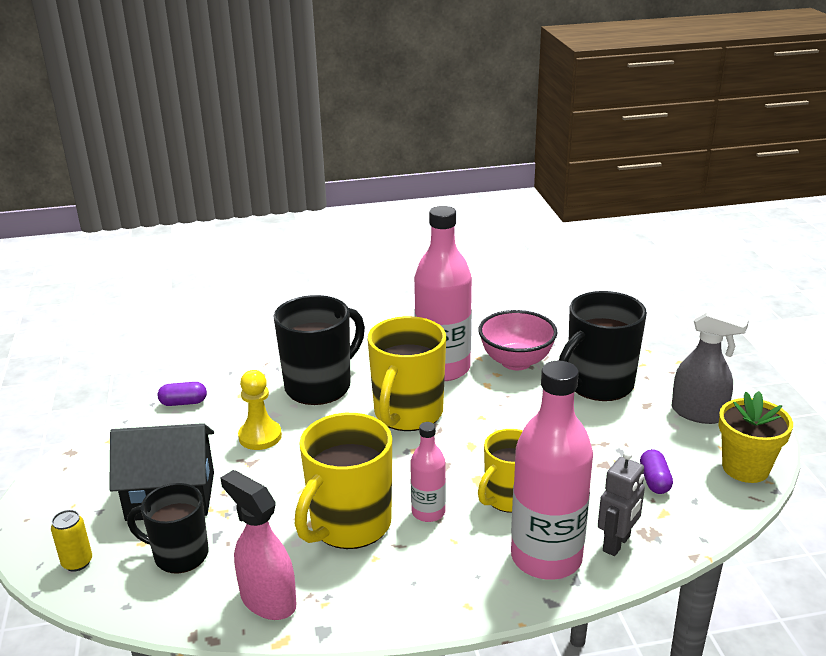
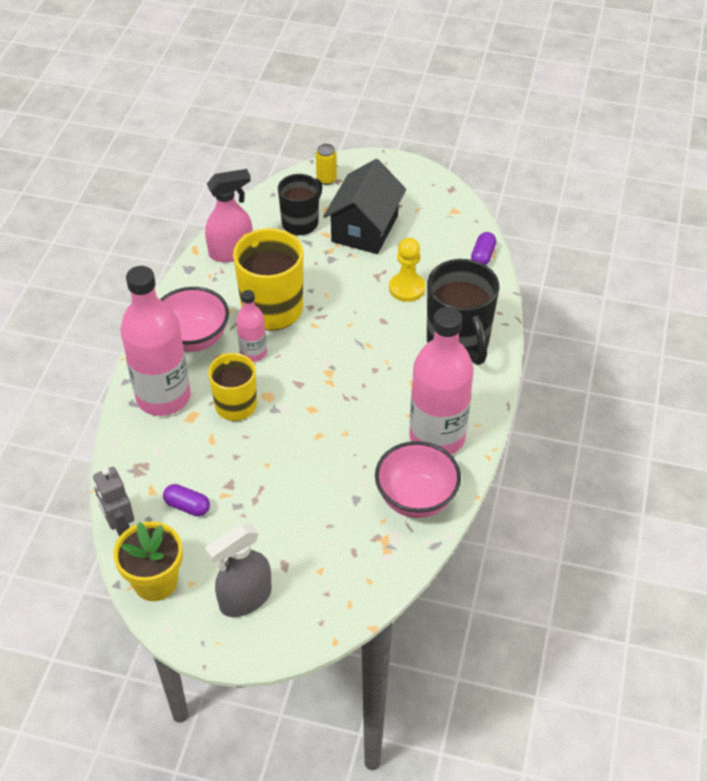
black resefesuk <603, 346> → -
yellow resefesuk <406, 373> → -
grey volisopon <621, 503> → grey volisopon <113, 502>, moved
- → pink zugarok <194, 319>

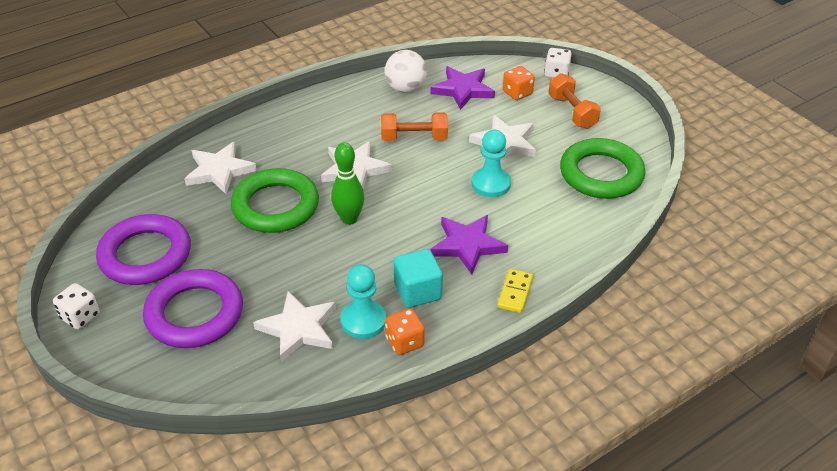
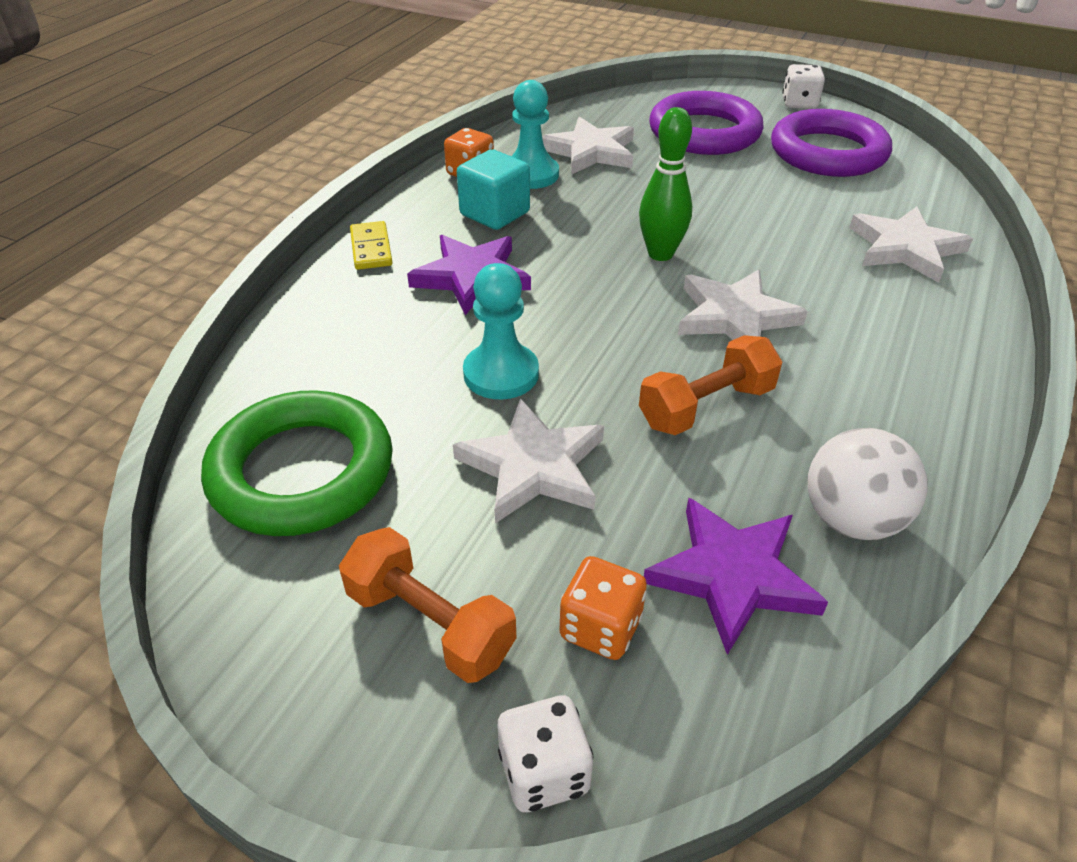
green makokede <275, 200> → -

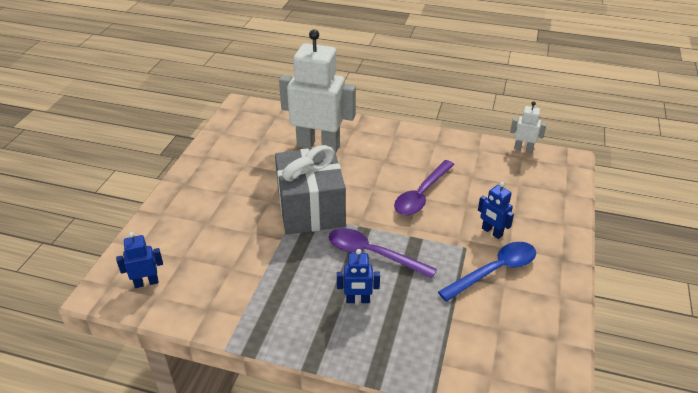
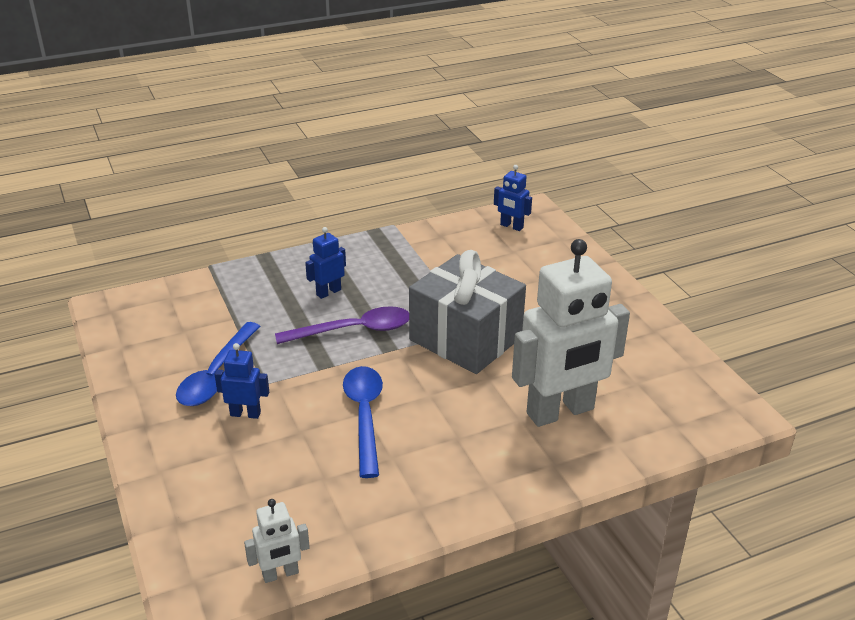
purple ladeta <424, 187> → blue ladeta <363, 422>
blue volisopon <139, 260> → blue volisopon <513, 198>, 90 degrees clockwise

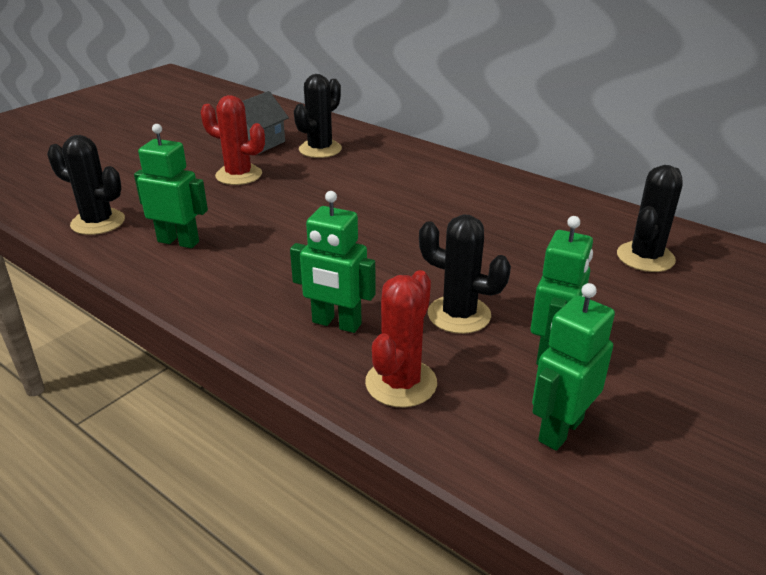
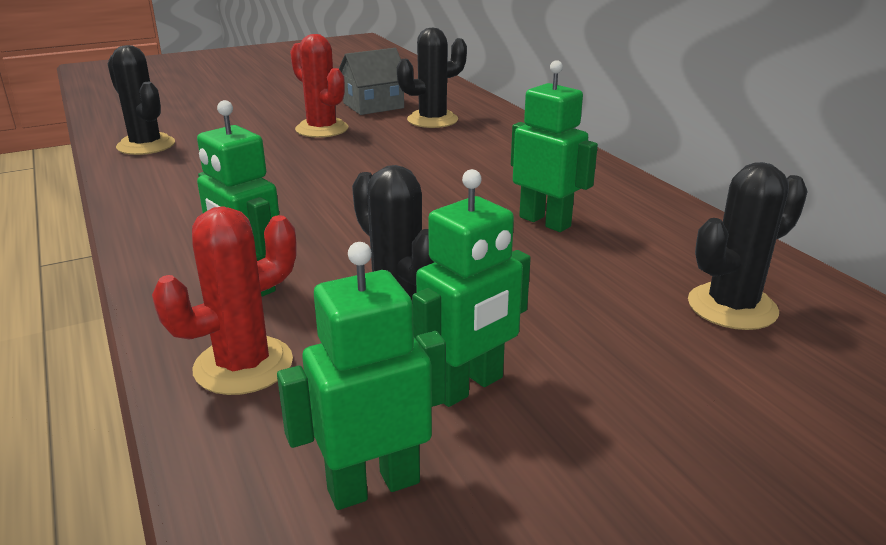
green volisopon <171, 186> → green volisopon <554, 146>, moved

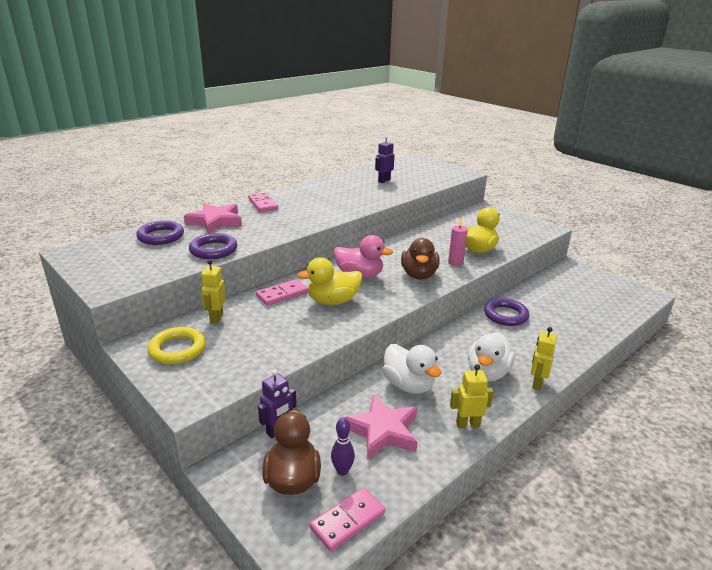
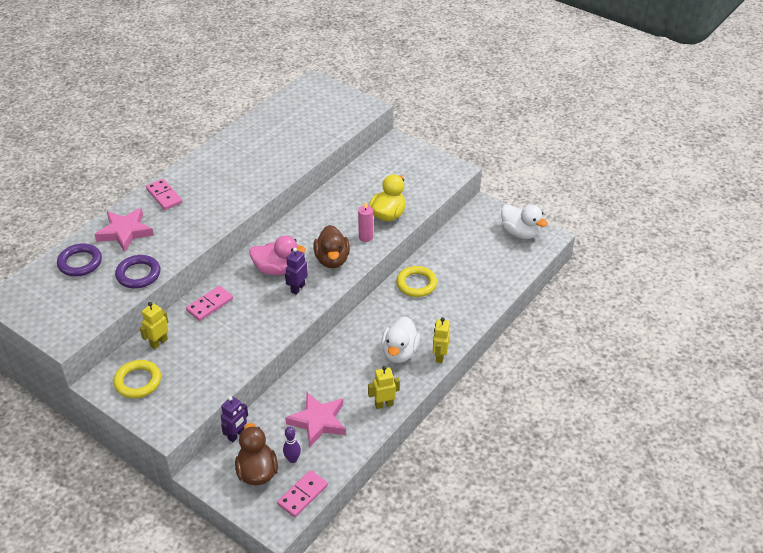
purple volisopon <384, 159> → purple volisopon <296, 271>, moved
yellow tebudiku <329, 281> → -
yellow volisopon <213, 292> → yellow volisopon <154, 325>, 45 degrees clockwise
purple makokede <506, 312> → yellow makokede <416, 281>
white tebudiku <412, 369> → white tebudiku <524, 221>, moved

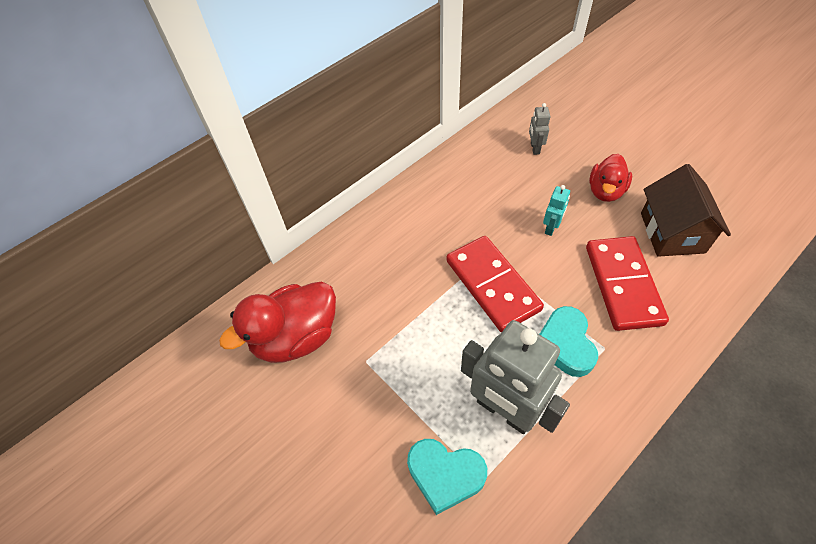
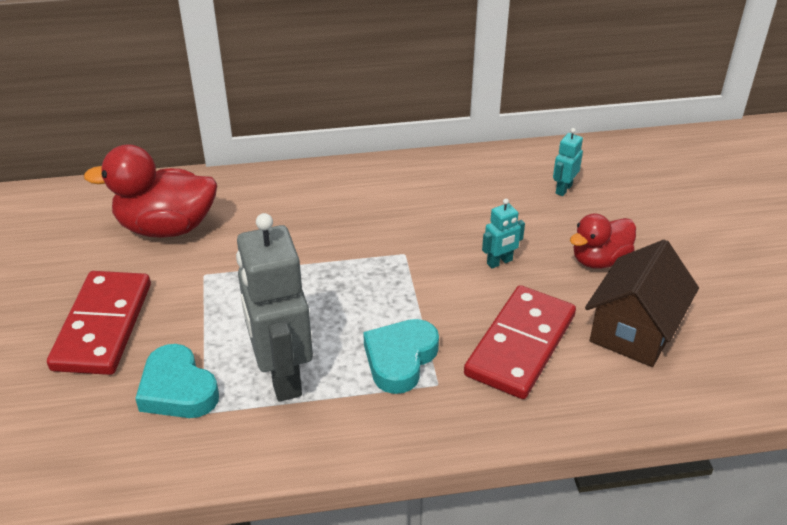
grey volisopon <540, 129> → turquoise volisopon <568, 162>
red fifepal <495, 284> → red fifepal <99, 323>, moved

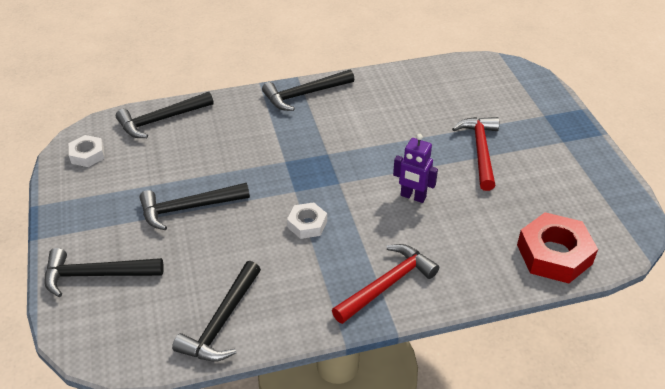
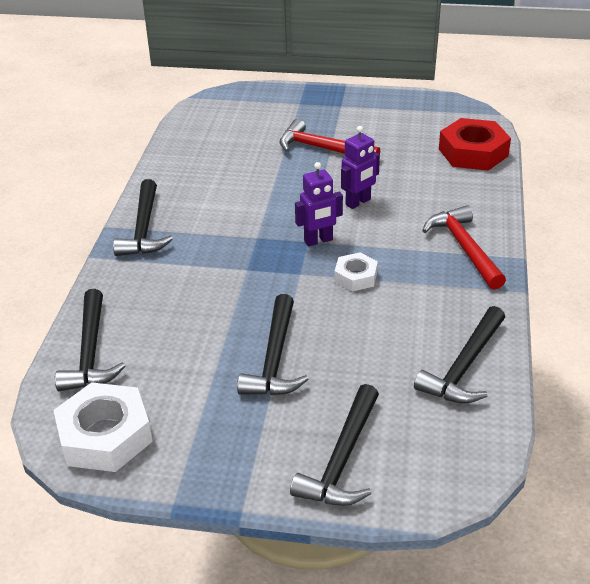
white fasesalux <86, 151> → white fasesalux <103, 427>, x1.79
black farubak <216, 311> → black farubak <459, 355>, 75 degrees clockwise
- → purple volisopon <319, 204>

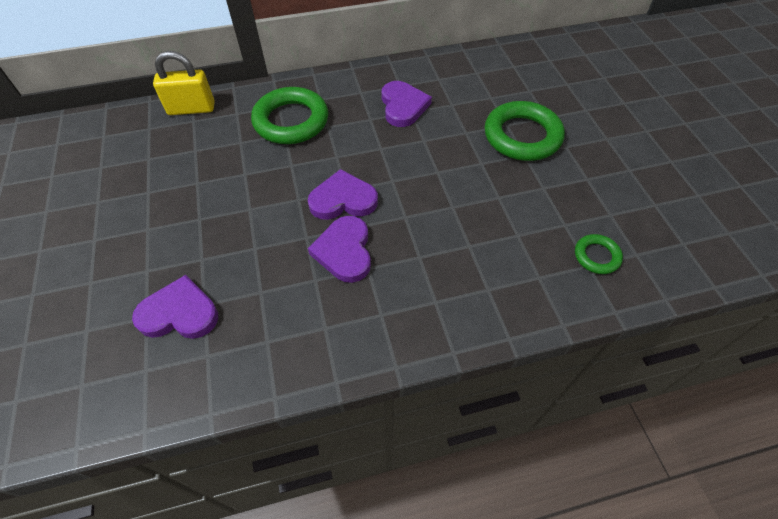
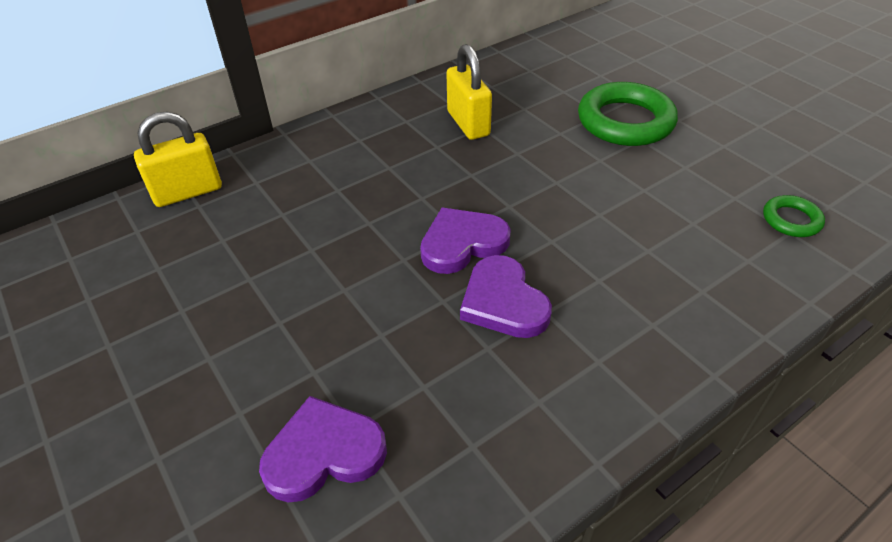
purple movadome <406, 104> → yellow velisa <469, 92>
green makokede <290, 115> → -

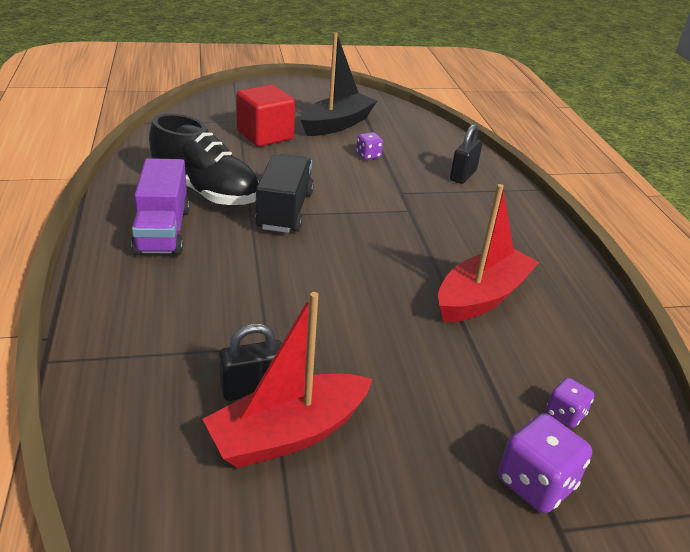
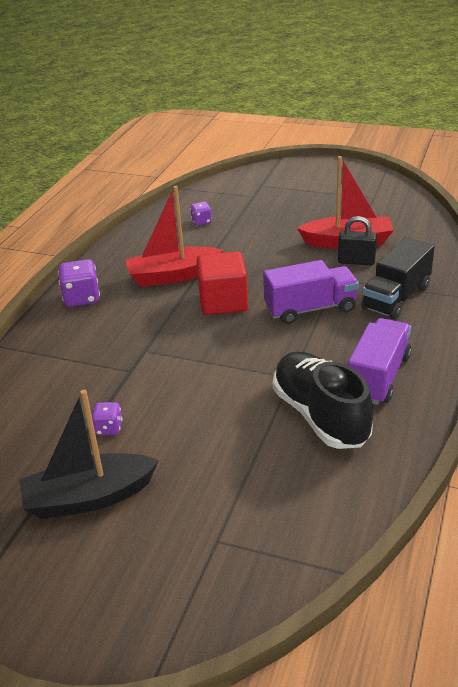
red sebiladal <265, 116> → red sebiladal <222, 283>, moved
black velisa <466, 154> → -
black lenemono <284, 193> → black lenemono <397, 278>, moved
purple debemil <545, 463> → purple debemil <79, 283>, moved
- → purple lenemono <311, 292>

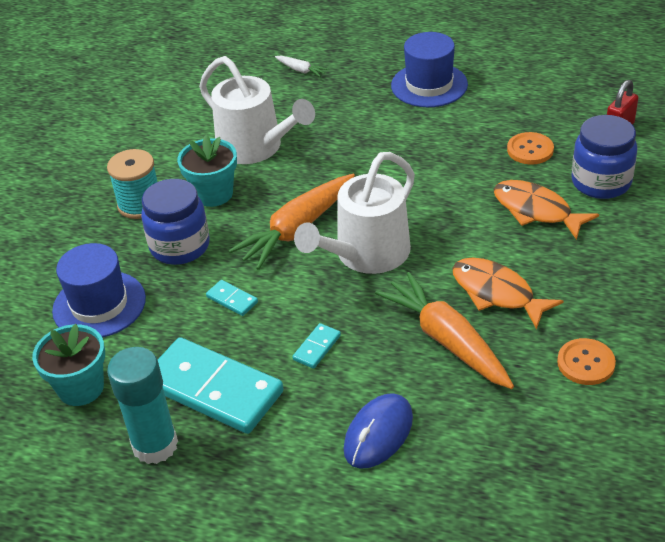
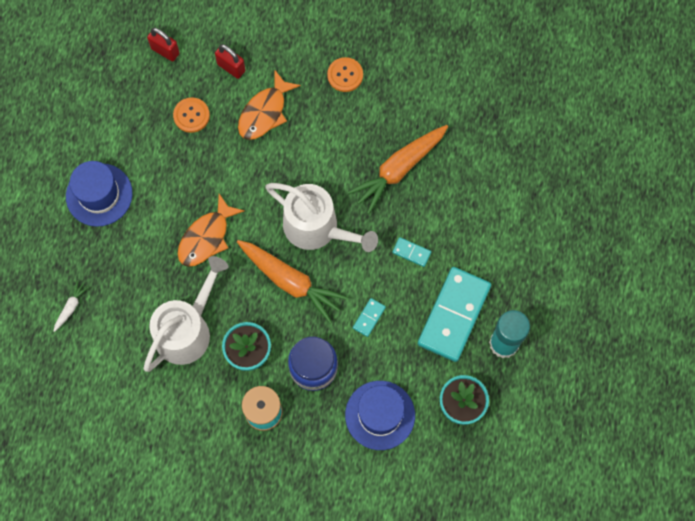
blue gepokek <604, 157> → red velisa <230, 61>
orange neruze <508, 293> → orange neruze <211, 230>, moved
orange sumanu <586, 361> → orange sumanu <345, 74>, moved
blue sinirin <378, 431> → -

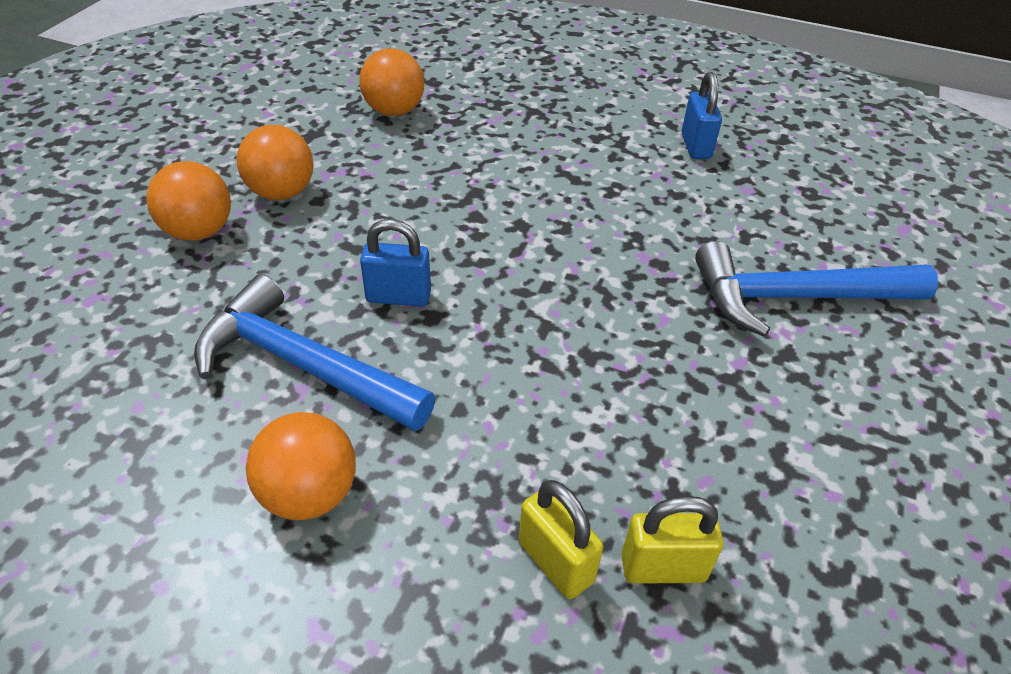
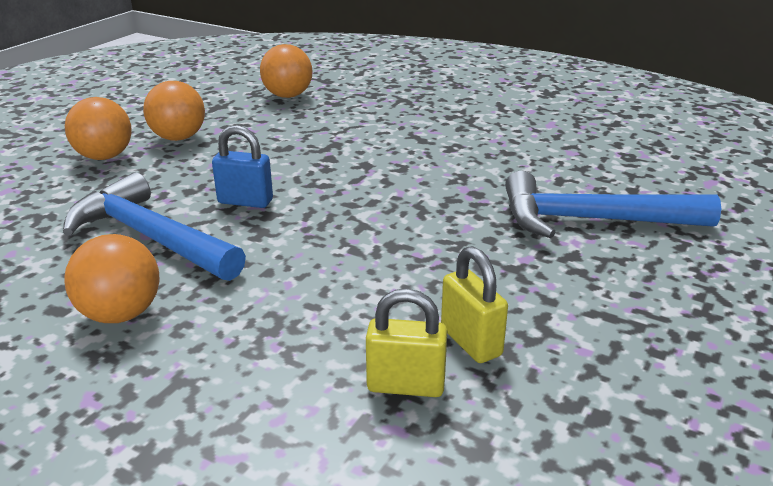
blue velisa <702, 115> → -
yellow velisa <561, 539> → yellow velisa <474, 304>, moved

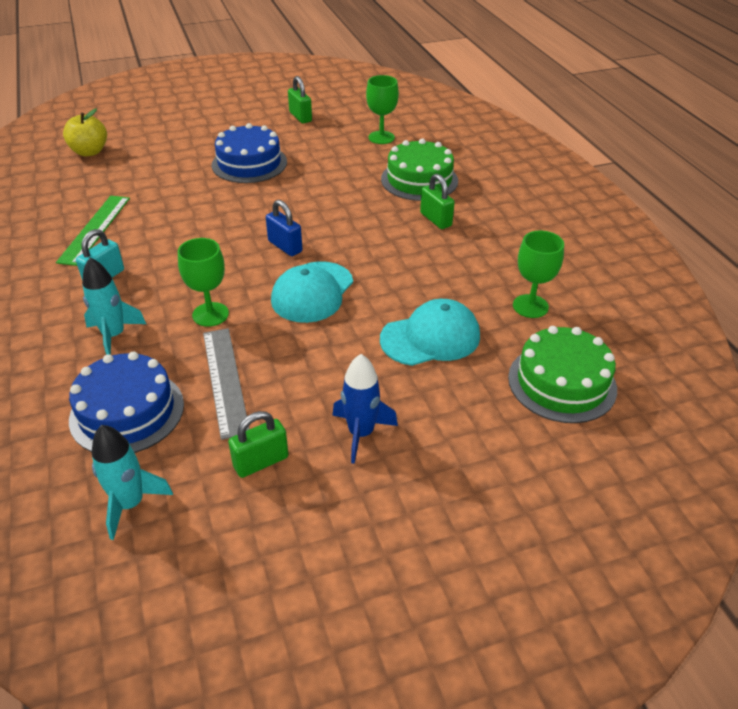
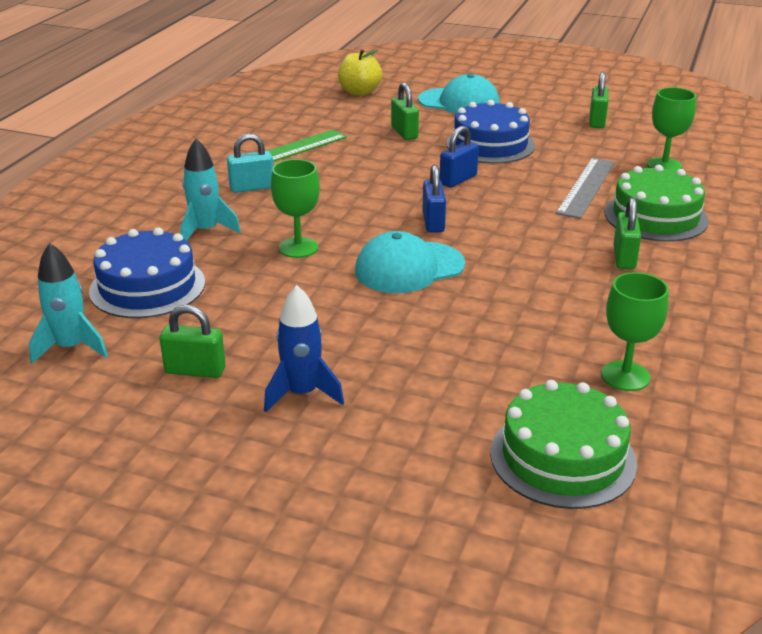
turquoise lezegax <430, 332> → turquoise lezegax <459, 94>, moved
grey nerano <226, 384> → grey nerano <585, 188>, moved
- → green velisa <405, 111>
- → blue velisa <459, 157>

